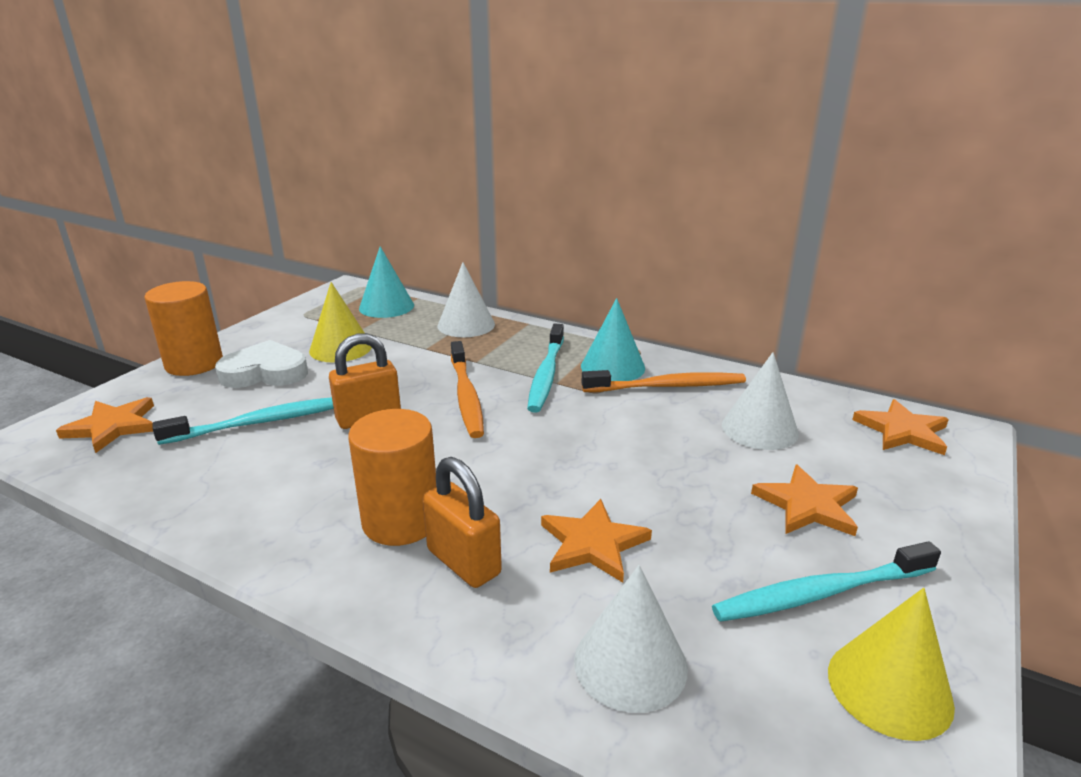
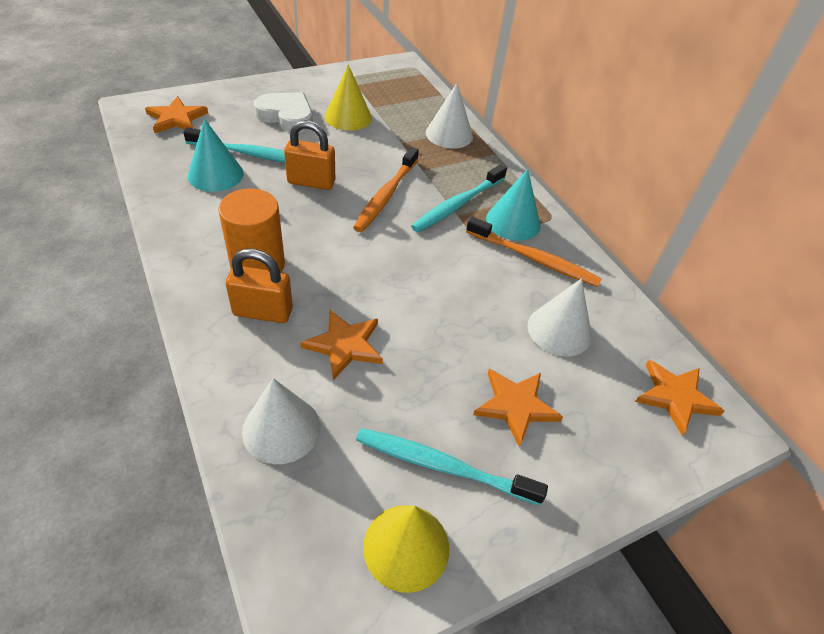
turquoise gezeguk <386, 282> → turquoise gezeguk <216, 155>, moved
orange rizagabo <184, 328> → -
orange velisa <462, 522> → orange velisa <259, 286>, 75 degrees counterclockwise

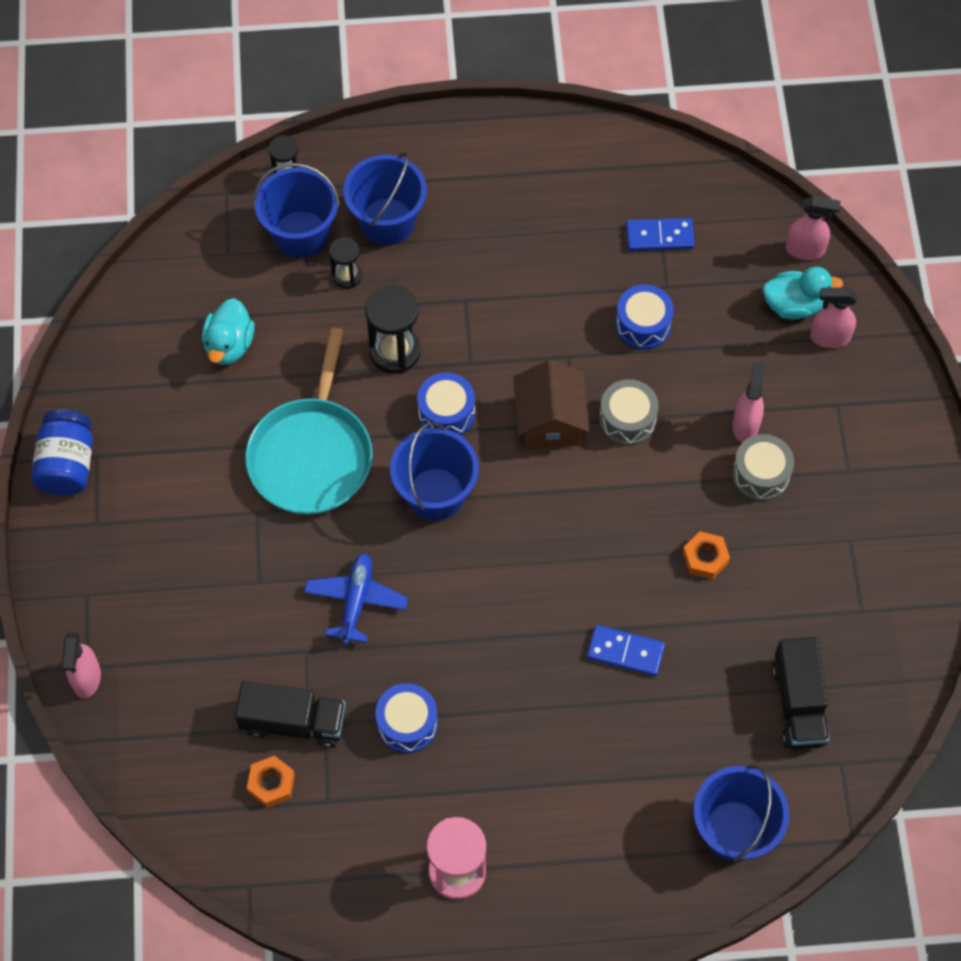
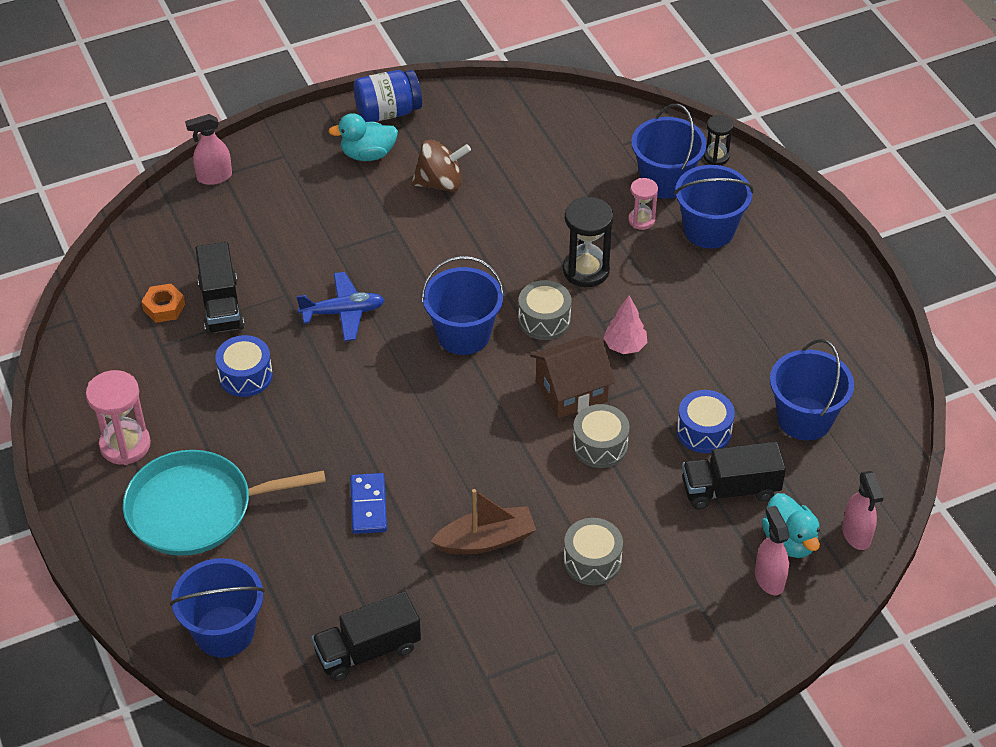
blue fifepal <660, 234> → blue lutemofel <812, 389>
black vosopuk <345, 263> → pink vosopuk <643, 204>
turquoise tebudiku <228, 331> → turquoise tebudiku <363, 137>, moved
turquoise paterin <309, 421> → turquoise paterin <224, 503>, moved
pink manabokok <748, 402> → -
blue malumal <446, 403> → grey malumal <544, 310>
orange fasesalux <706, 555> → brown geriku <483, 521>
- → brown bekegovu <441, 166>
- → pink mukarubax <625, 325>
- → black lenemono <734, 475>

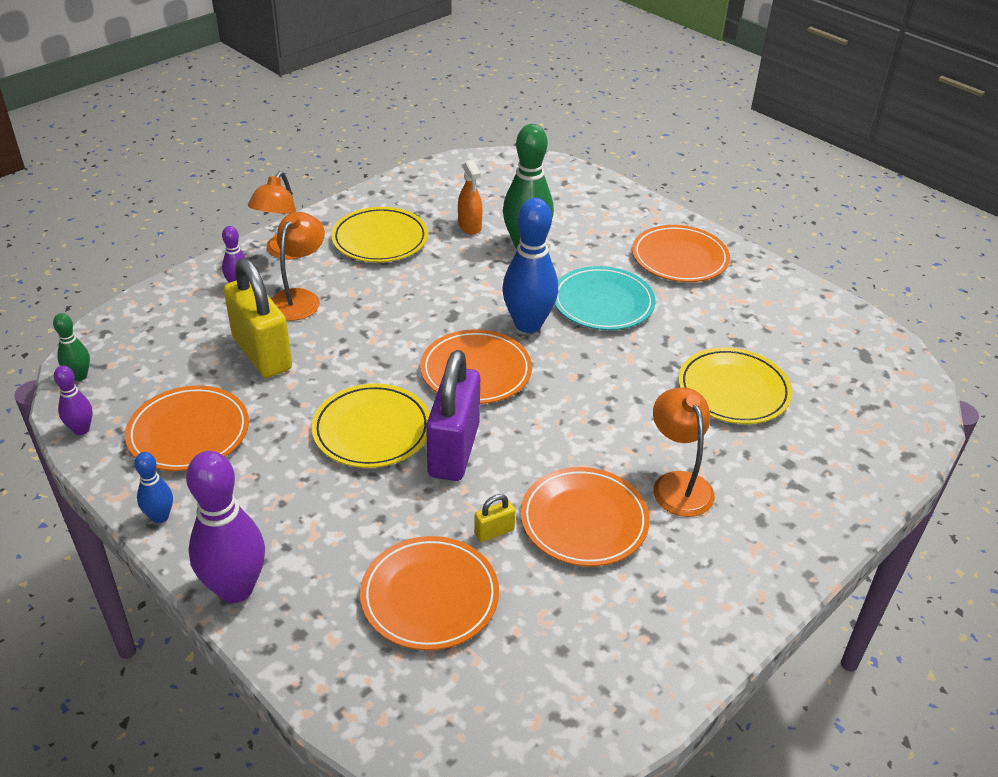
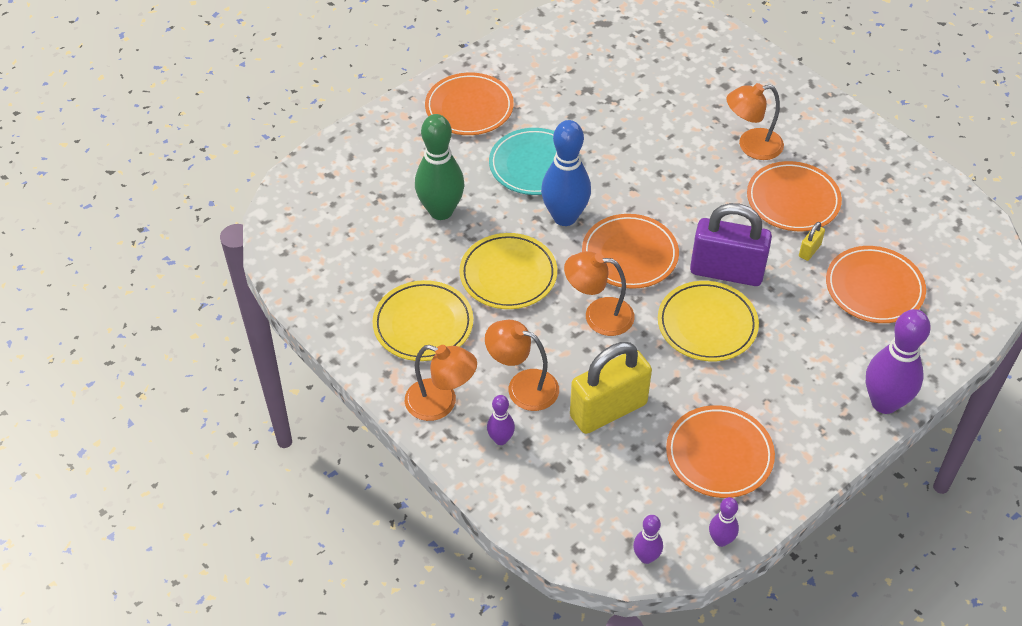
orange manabokok <470, 197> → -
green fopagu <71, 347> → purple fopagu <648, 539>
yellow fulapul <735, 385> → yellow fulapul <508, 271>, moved
blue fopagu <153, 487> → -
yellow velisa <495, 518> → yellow velisa <812, 241>, 60 degrees clockwise
- → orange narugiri <599, 293>

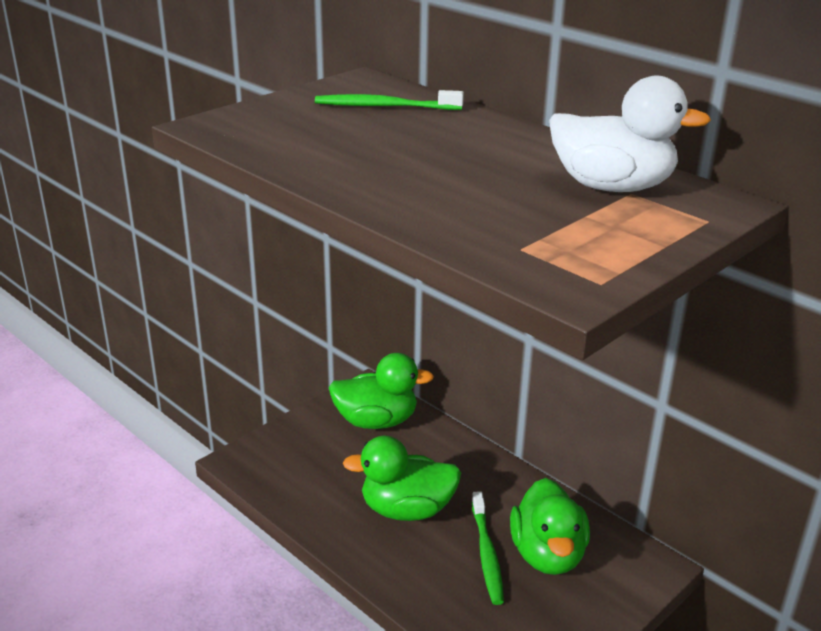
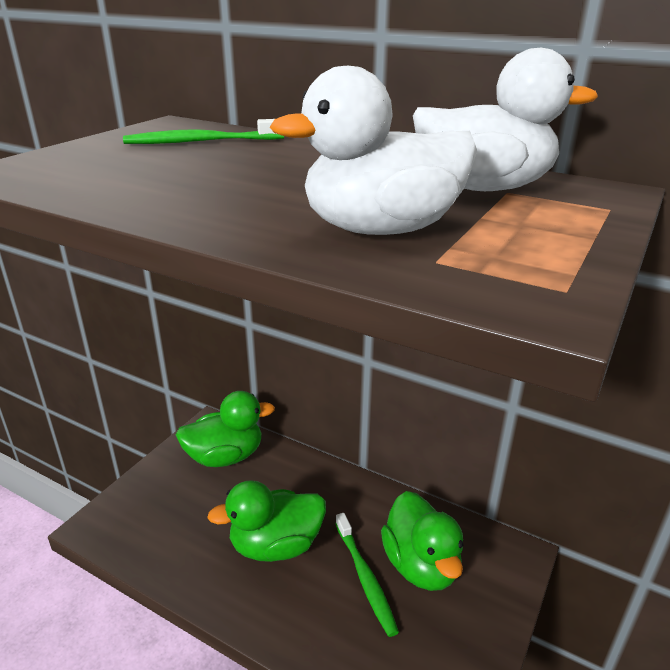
- → white tebudiku <373, 150>

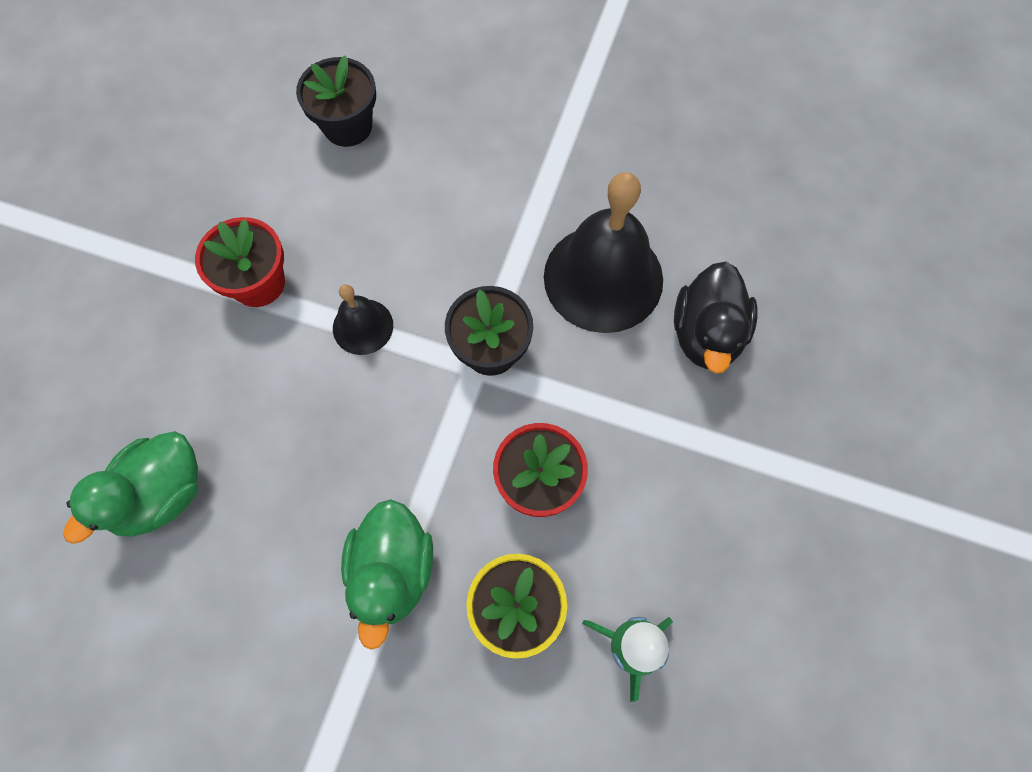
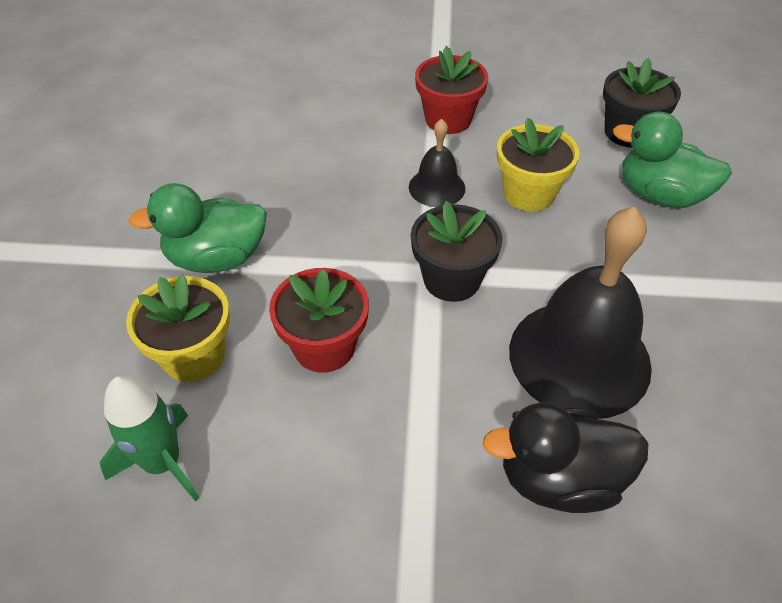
green tebudiku <130, 487> → green tebudiku <672, 160>, moved
- → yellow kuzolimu <538, 164>

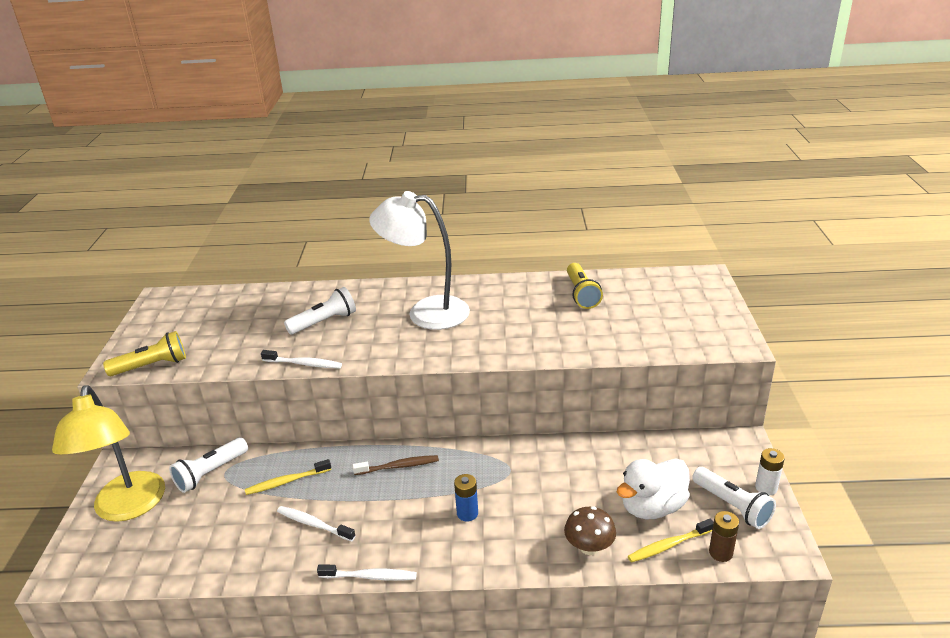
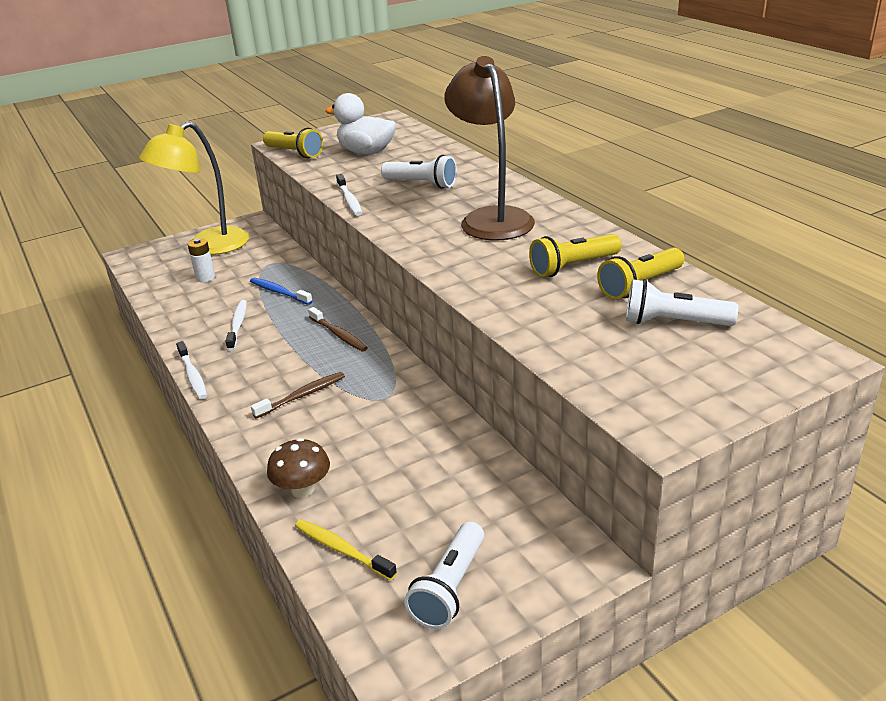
white narugiri <419, 260> → brown narugiri <489, 148>
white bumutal <208, 465> → white bumutal <682, 302>, moved
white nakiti <770, 471> → white nakiti <201, 260>, moved
white tebudiku <653, 488> → white tebudiku <360, 123>, moved
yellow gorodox <288, 477> → blue gorodox <281, 291>
blue nakiti <466, 497> → brown gorodox <298, 395>
brown nakiti <724, 536> → -
- → yellow bumutal <575, 255>

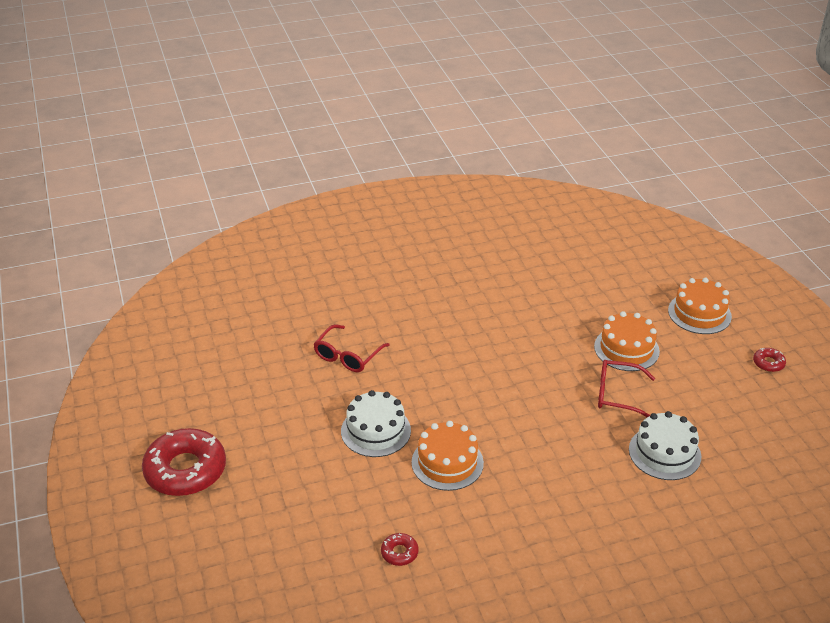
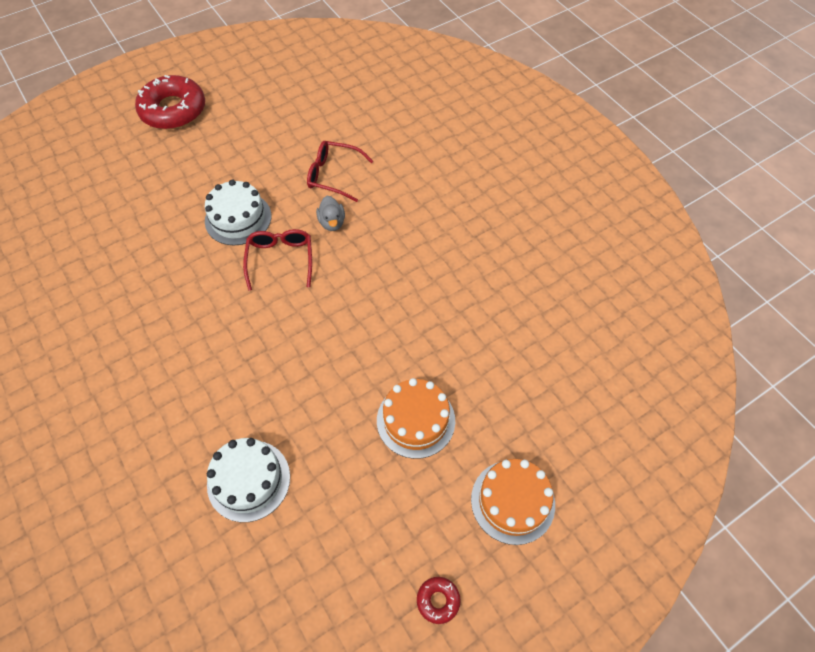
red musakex <626, 388> → red musakex <277, 260>, moved
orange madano <448, 456> → -
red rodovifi <400, 549> → -
- → grey tebudiku <330, 213>

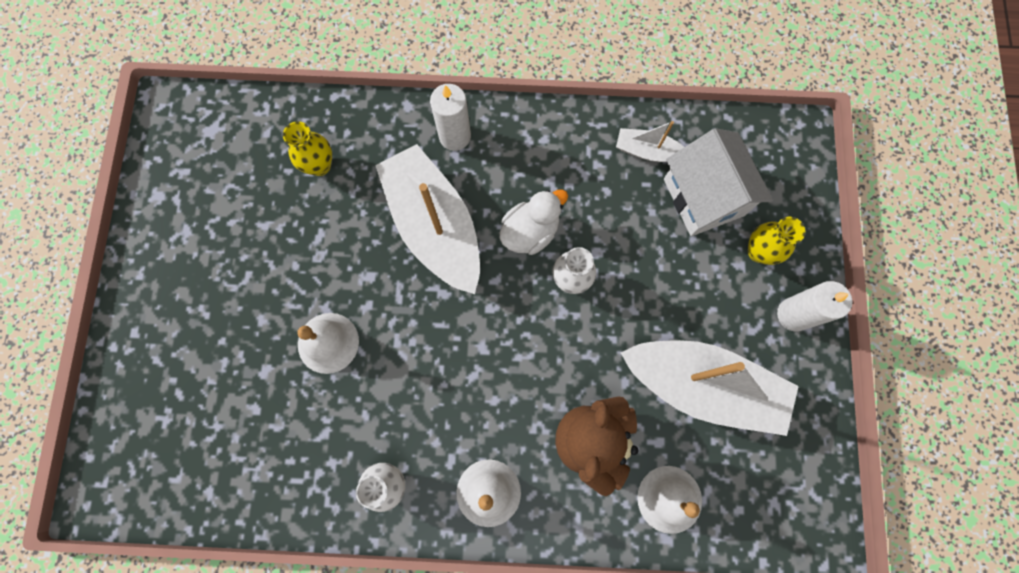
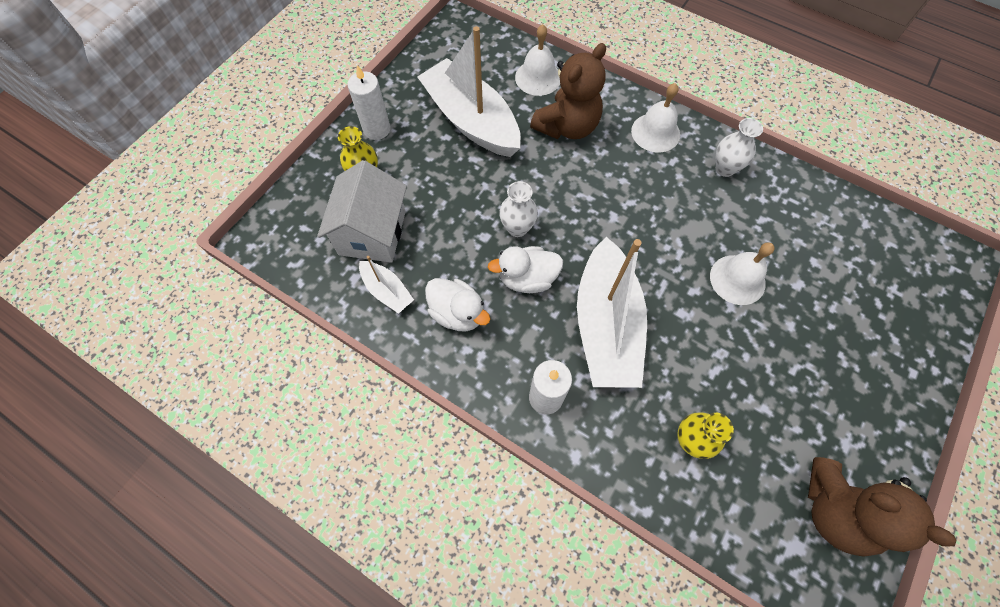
- → white tebudiku <457, 304>
- → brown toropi <882, 507>

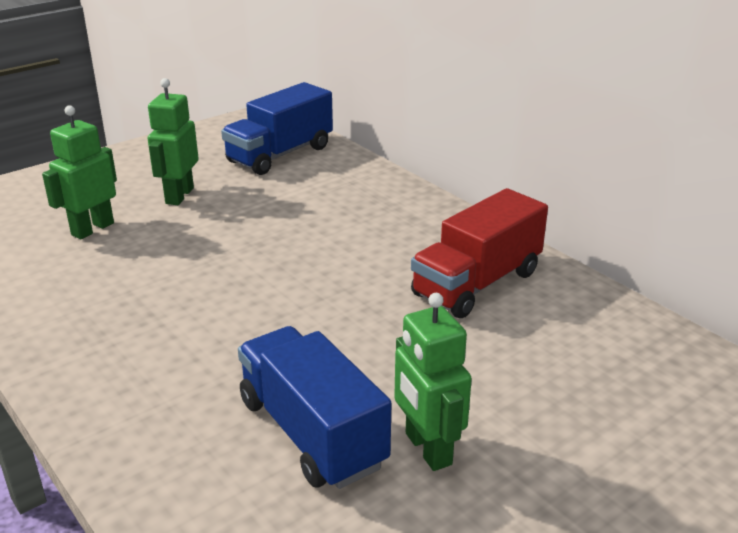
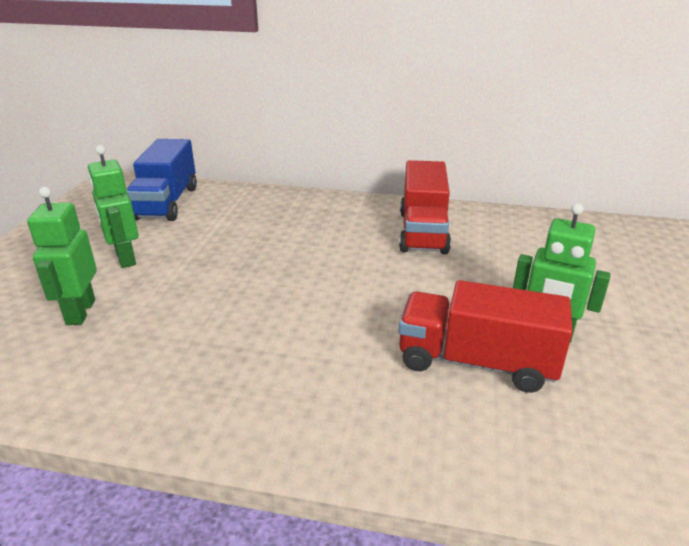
blue lenemono <314, 407> → red lenemono <486, 336>

